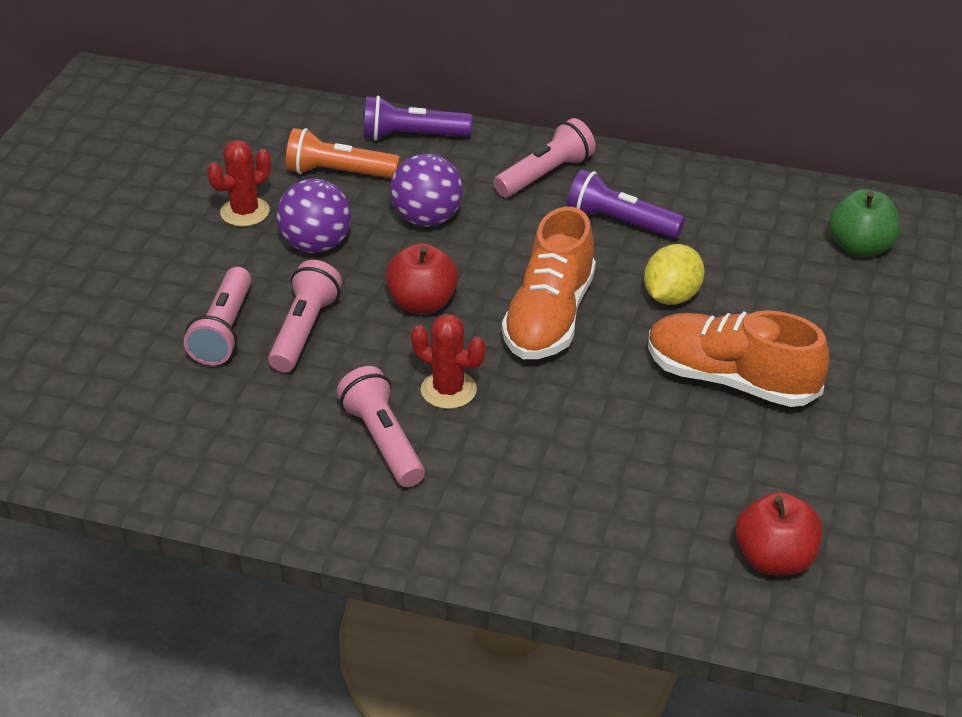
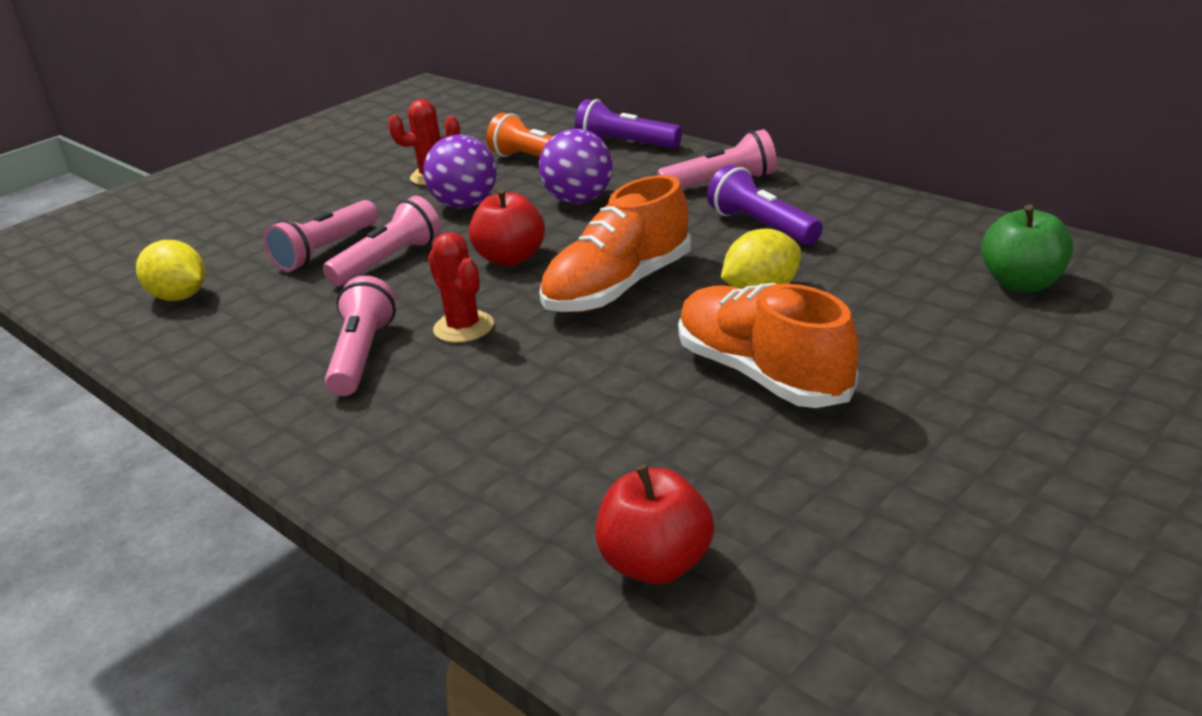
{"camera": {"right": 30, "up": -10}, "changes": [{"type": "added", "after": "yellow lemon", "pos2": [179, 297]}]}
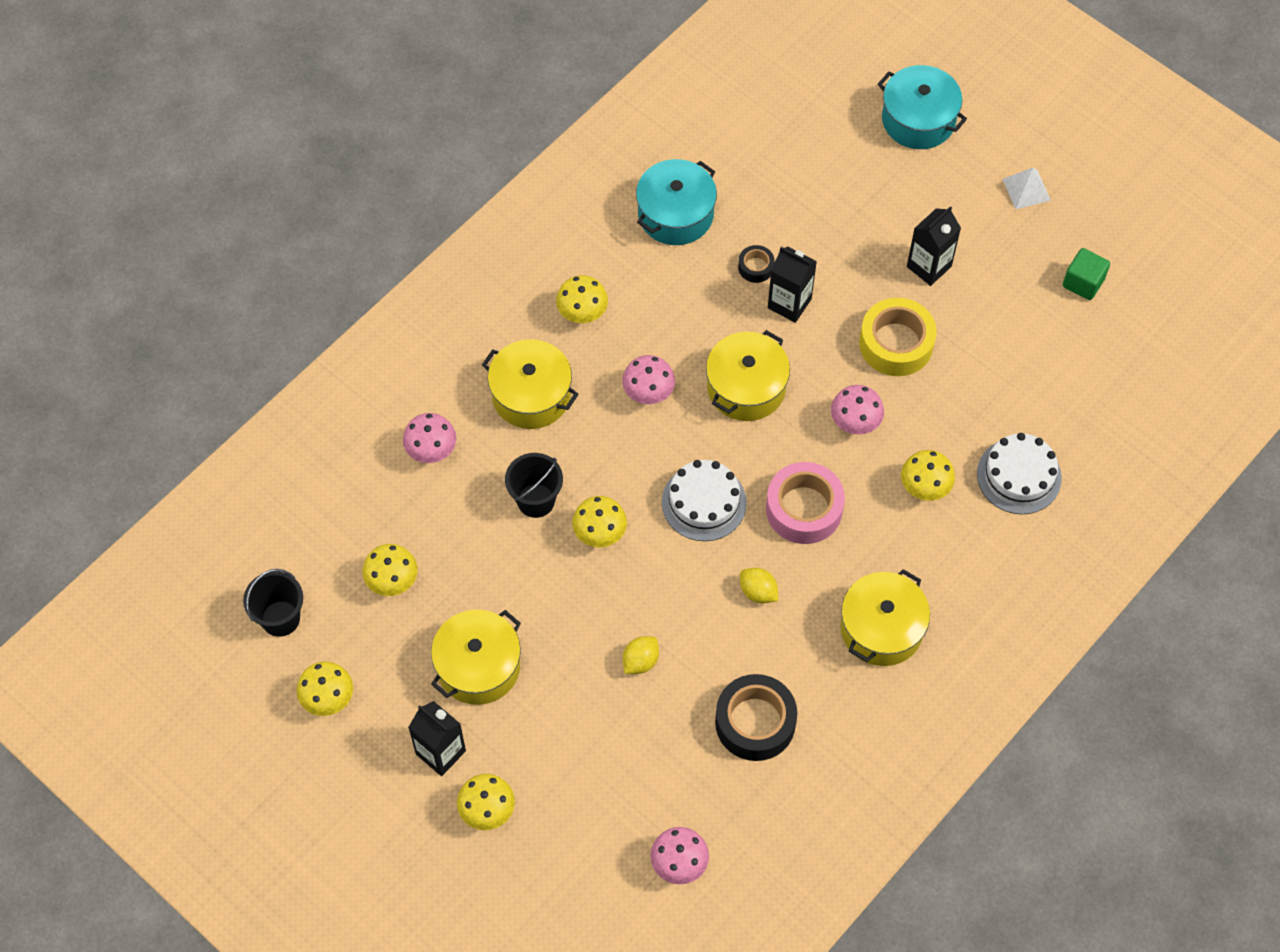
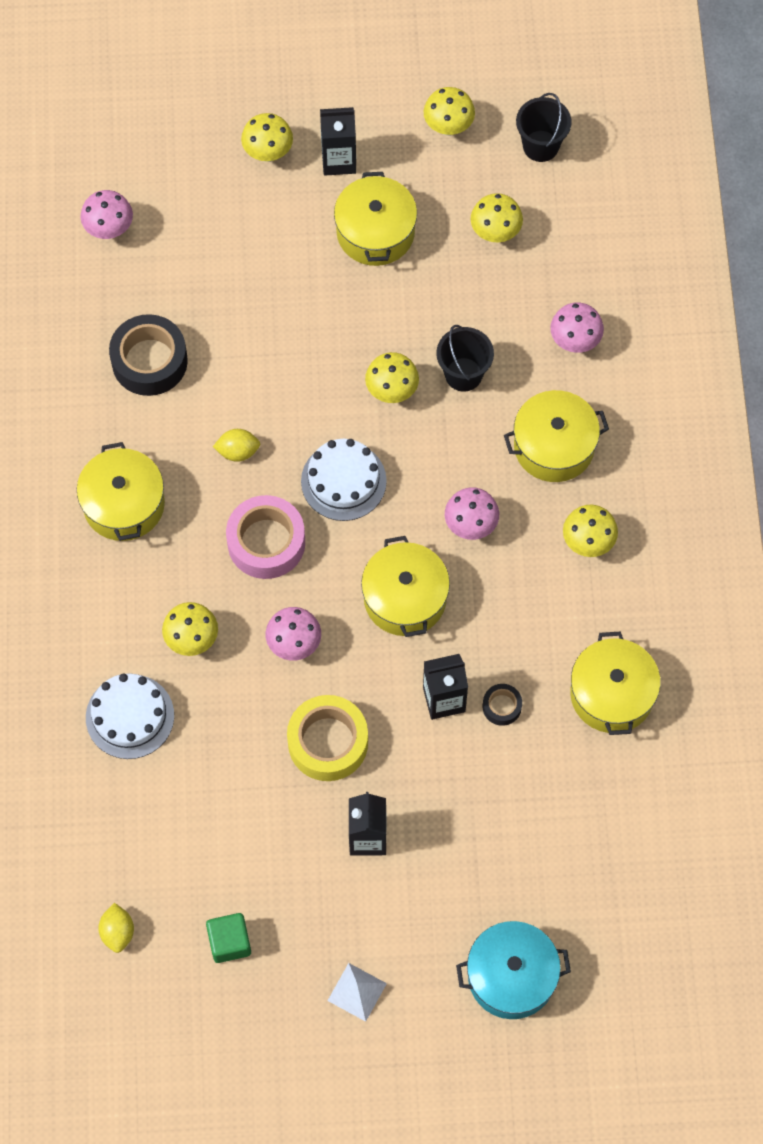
{"camera": {"right": 135, "up": 5}, "changes": [{"type": "recoloured", "before": "teal cooking pot", "after": "yellow cooking pot", "pos1": [675, 214], "pos2": [612, 694]}, {"type": "moved", "before": "yellow lemon", "pos1": [640, 661], "pos2": [118, 932]}]}
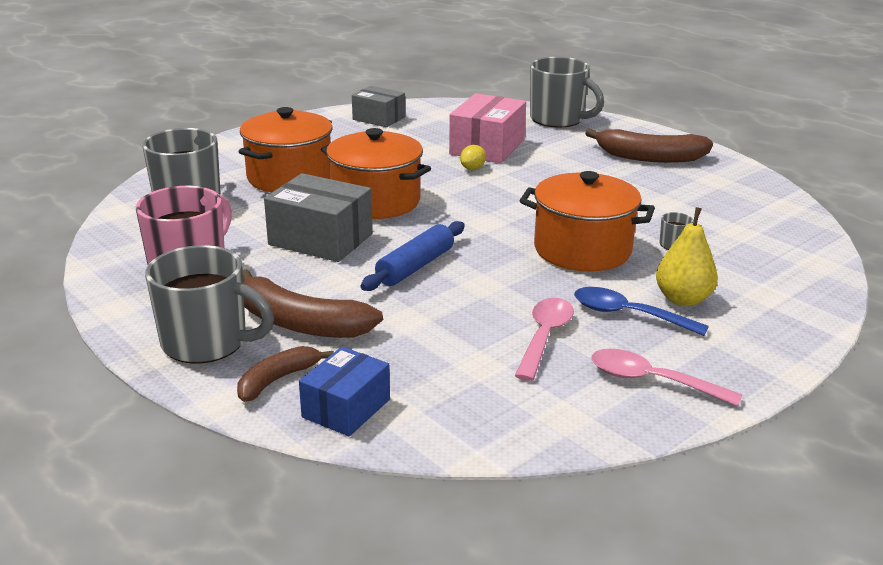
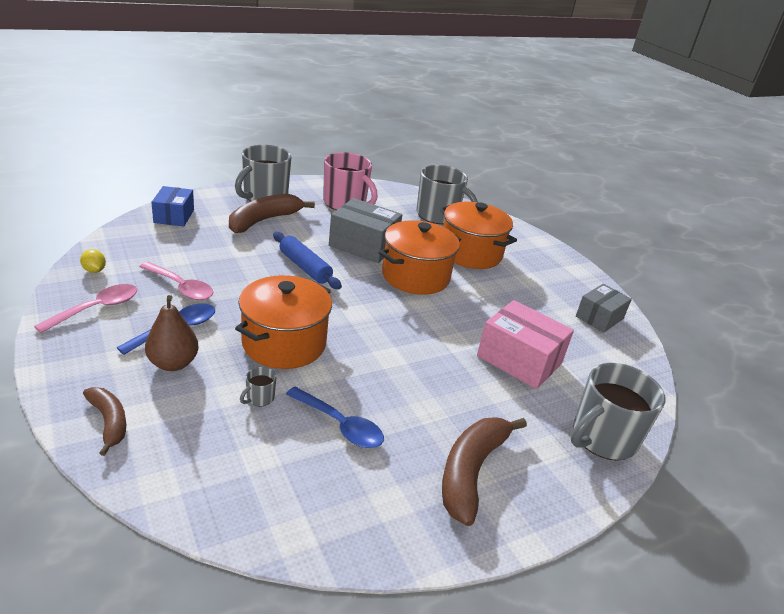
{"camera": {"right": 100, "up": 5}, "changes": [{"type": "moved", "before": "yellow lemon", "pos1": [472, 168], "pos2": [94, 270]}, {"type": "turned", "before": "grey parcel", "pos1": [320, 239], "pos2": [363, 245], "turn": 75}, {"type": "recoloured", "before": "yellow pear fruit", "after": "russet pear fruit", "pos1": [683, 299], "pos2": [173, 363]}, {"type": "moved", "before": "russet banana", "pos1": [278, 380], "pos2": [109, 422]}, {"type": "turned", "before": "royal blue parcel", "pos1": [346, 408], "pos2": [174, 216], "turn": 45}, {"type": "added", "after": "royal blue teaspoon", "pos2": [340, 425]}]}
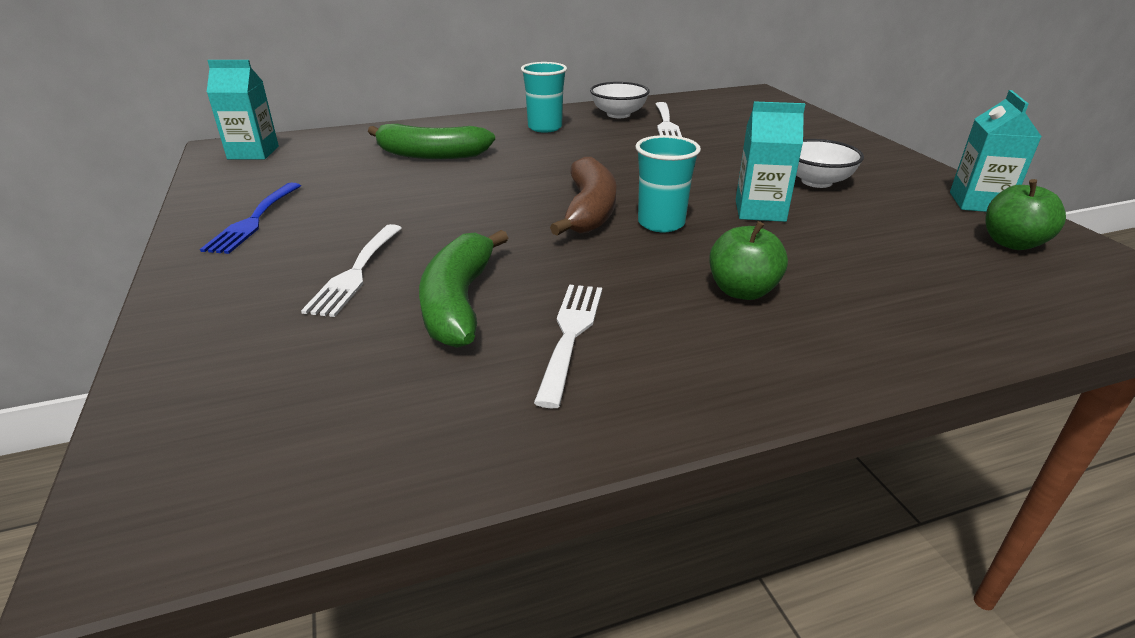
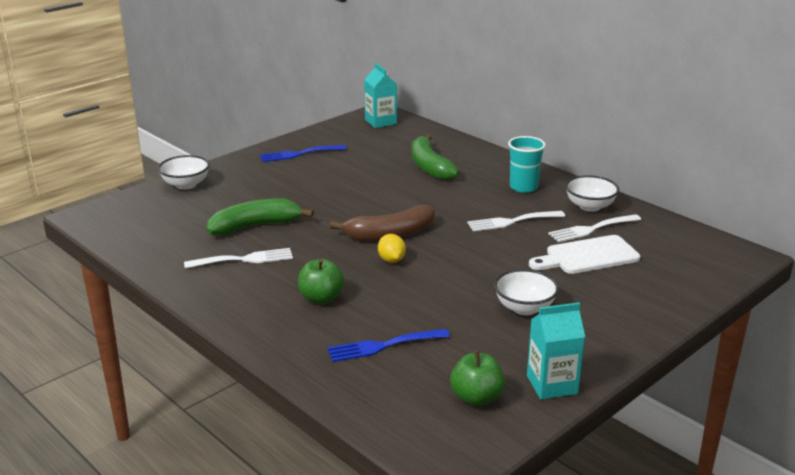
{"camera": {"right": 65, "up": -5}, "changes": [{"type": "removed", "before": "teal juice carton", "pos1": [760, 211]}, {"type": "replaced", "before": "teal cup", "after": "yellow lemon", "pos1": [661, 223], "pos2": [391, 260]}, {"type": "moved", "before": "snow-white fork", "pos1": [356, 272], "pos2": [512, 221]}, {"type": "added", "after": "snow-white deep dish", "pos2": [186, 185]}, {"type": "added", "after": "snow-white cutting board", "pos2": [588, 256]}, {"type": "added", "after": "royal blue fork", "pos2": [383, 346]}]}
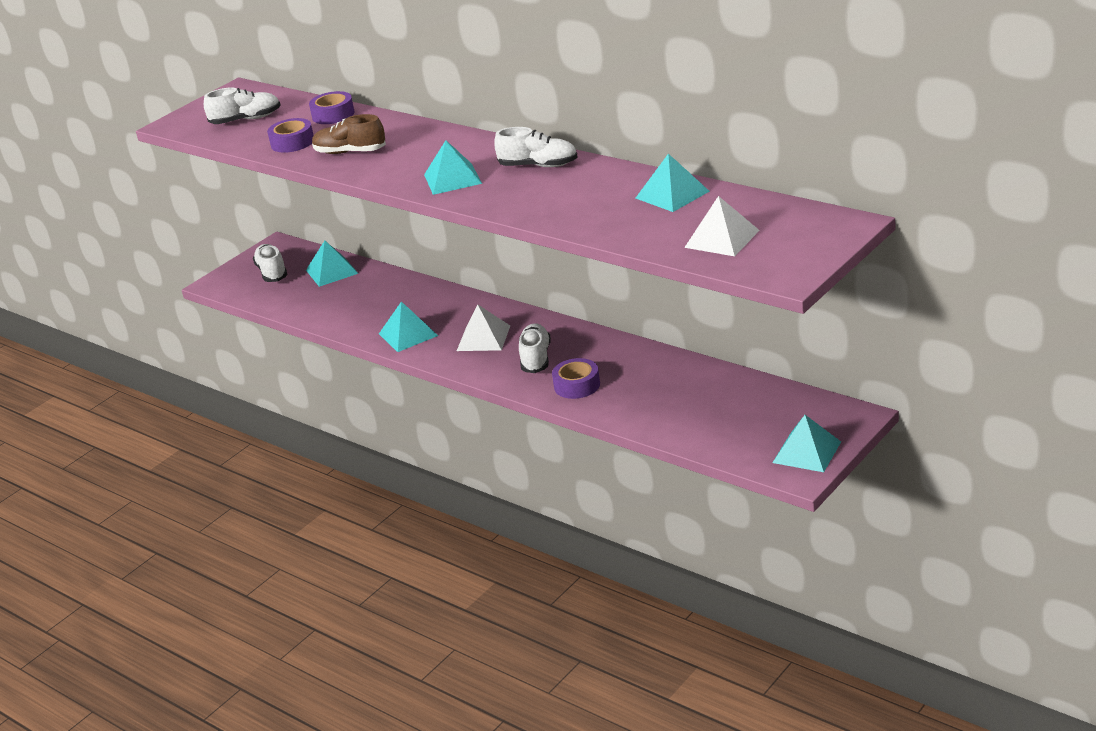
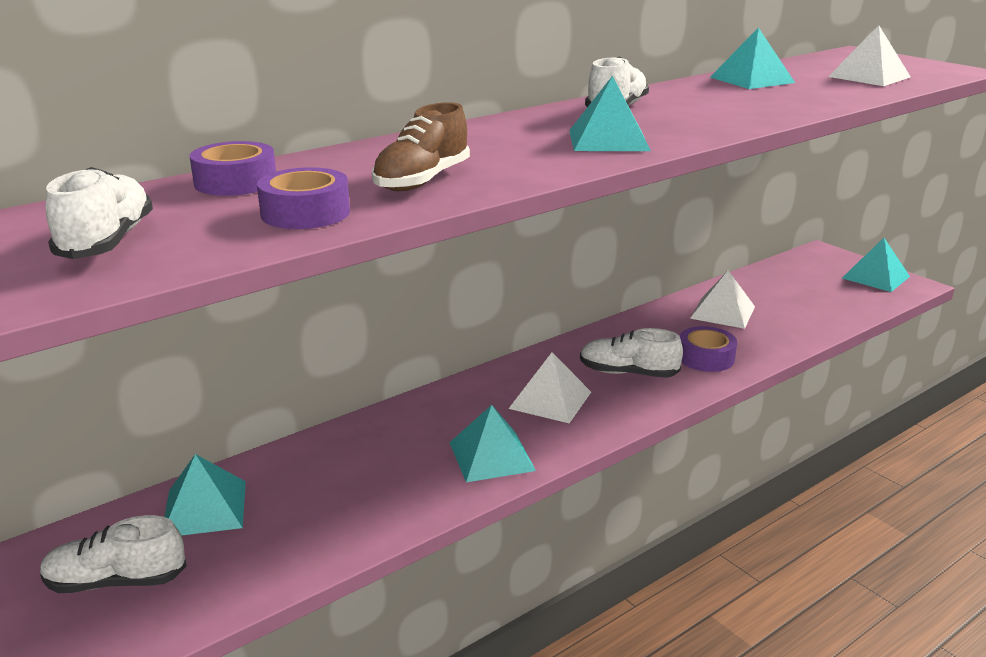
{"camera": {"right": -80, "up": -5}, "changes": [{"type": "added", "after": "snow-white solid pyramid", "pos2": [722, 312]}]}
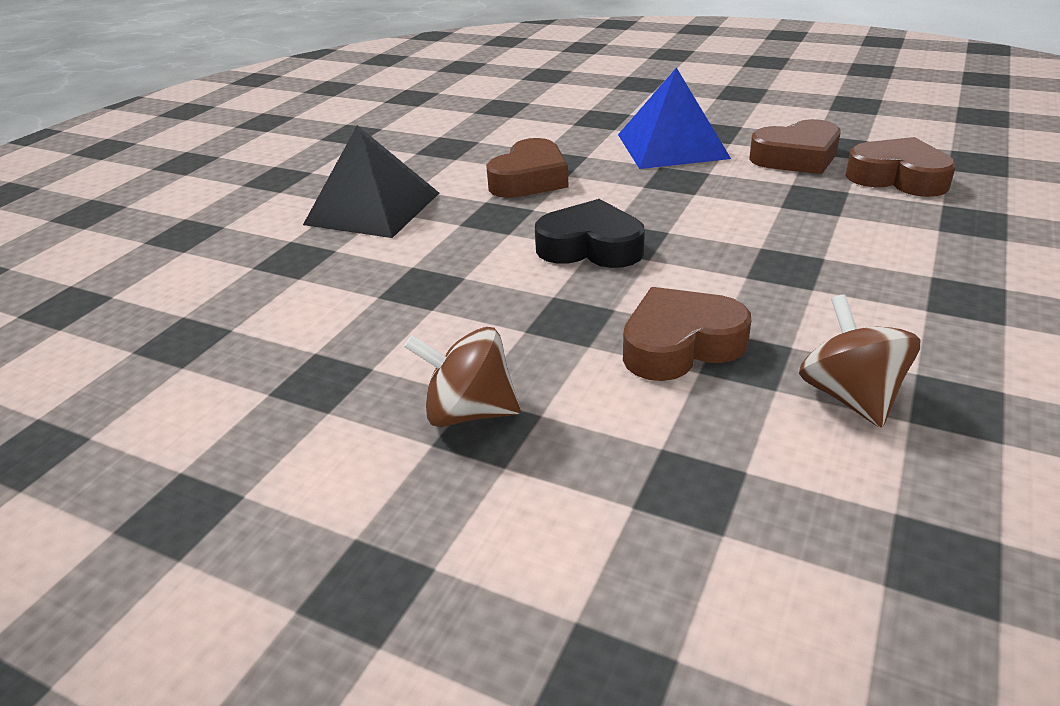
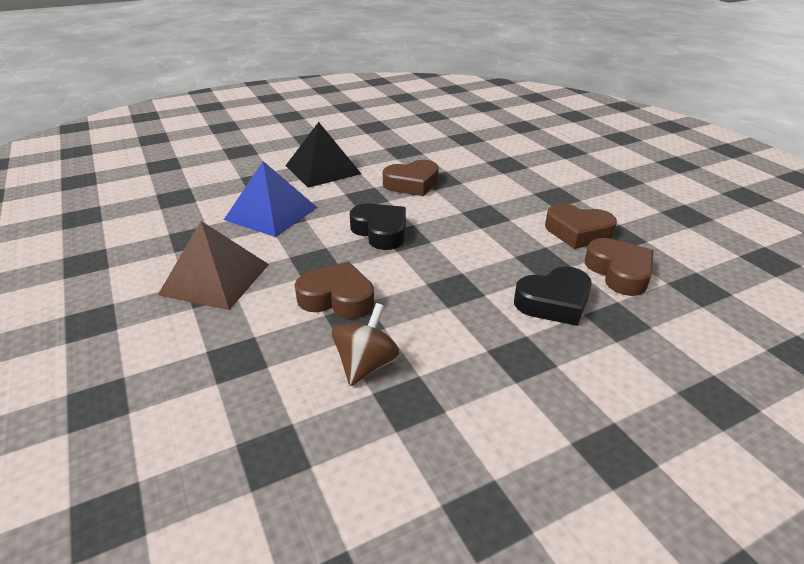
{"camera": {"right": 35, "up": 0}, "changes": [{"type": "moved", "before": "royal blue solid pyramid", "pos1": [672, 146], "pos2": [271, 213]}, {"type": "replaced", "before": "russet whirligig", "after": "russet solid pyramid", "pos1": [469, 412], "pos2": [215, 279]}, {"type": "added", "after": "jet-black heart", "pos2": [554, 302]}]}
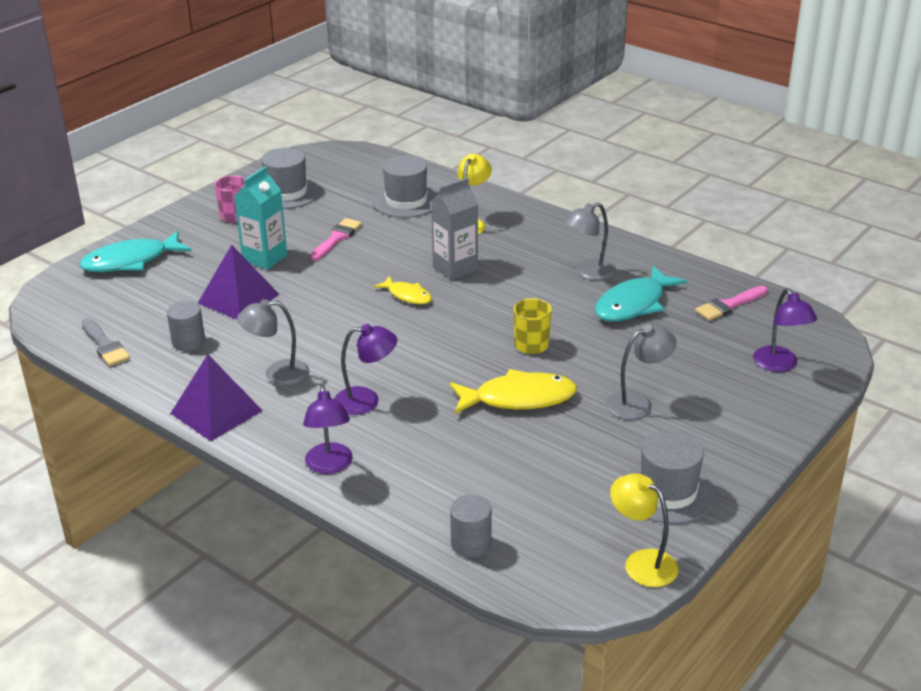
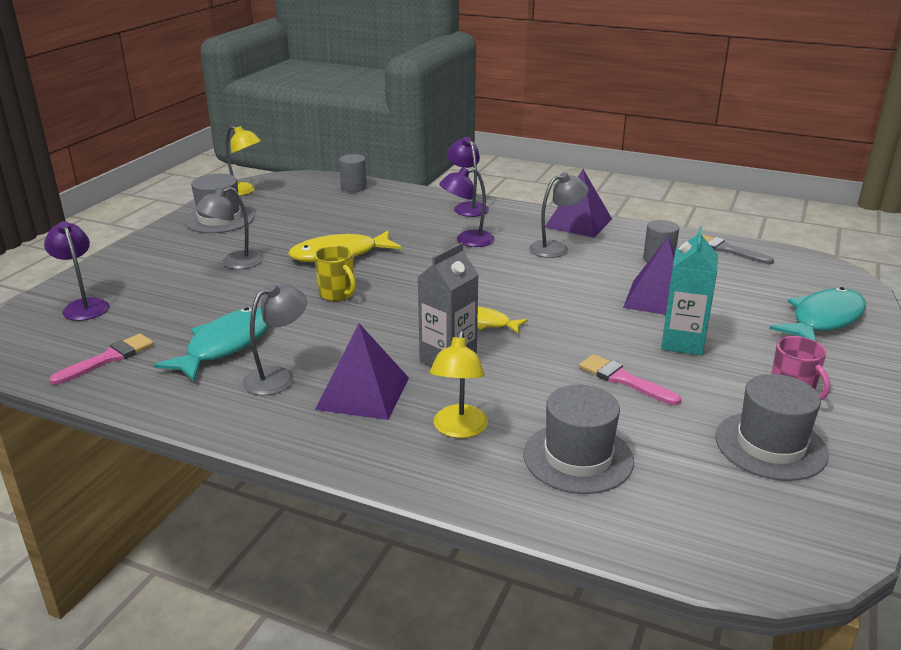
{"camera": {"right": 165, "up": -5}, "changes": [{"type": "turned", "before": "rose-pink brush", "pos1": [336, 238], "pos2": [624, 380], "turn": 120}, {"type": "added", "after": "royal purple solid pyramid", "pos2": [363, 393]}]}
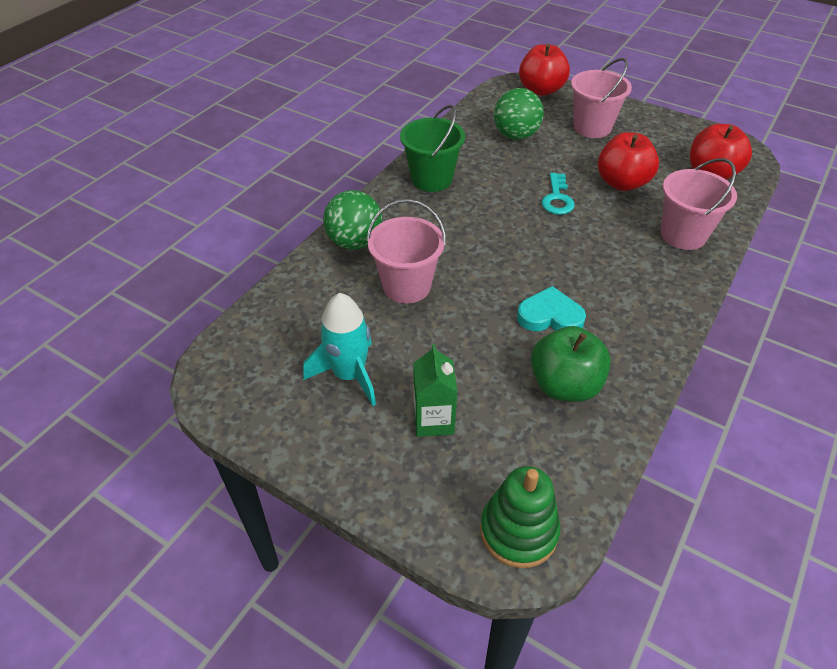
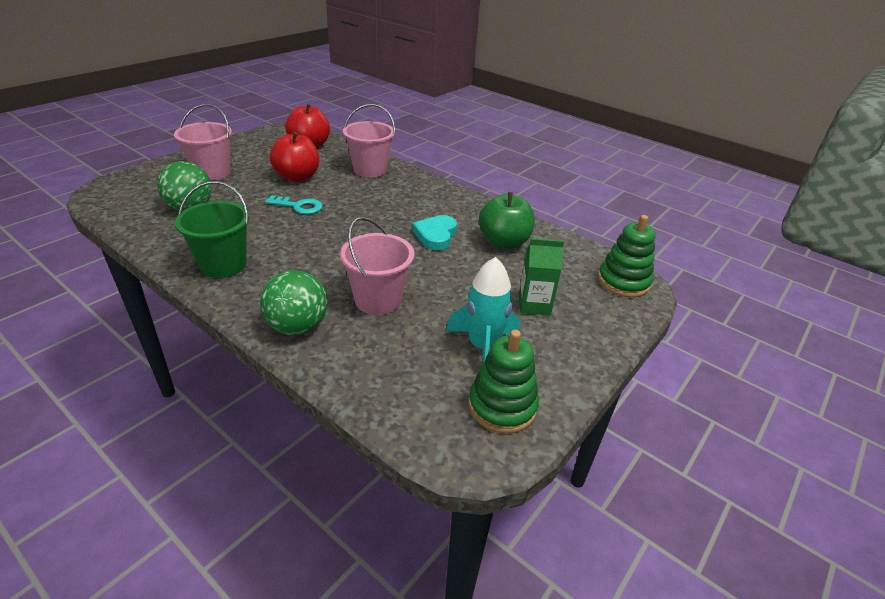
{"camera": {"right": -85, "up": -10}, "changes": [{"type": "removed", "before": "crimson apple fruit", "pos1": [541, 90]}, {"type": "added", "after": "emerald stacking toy", "pos2": [502, 406]}]}
